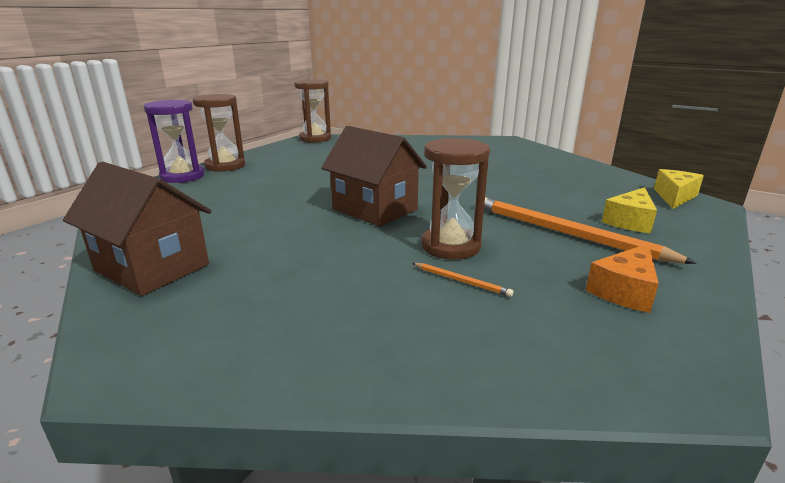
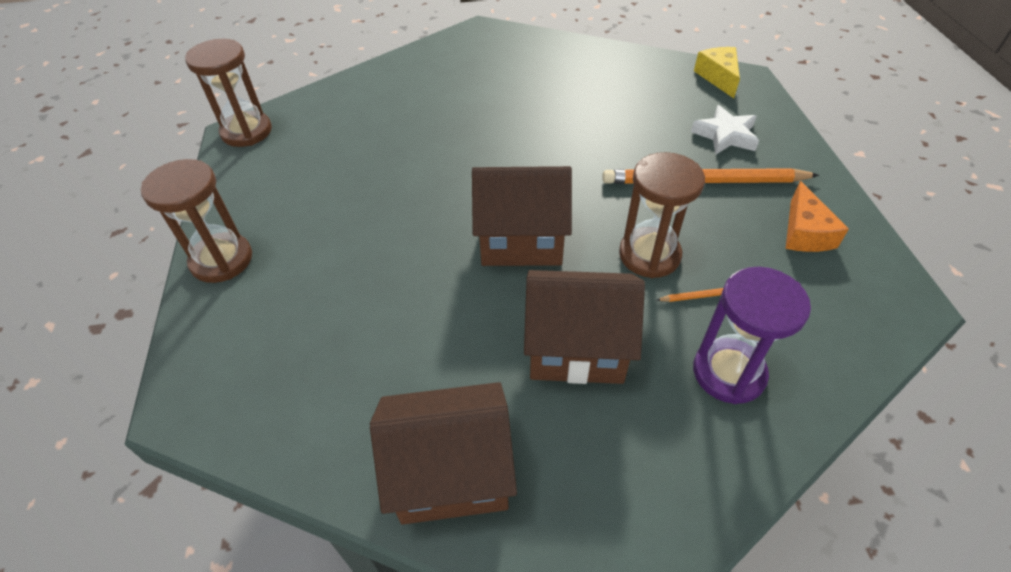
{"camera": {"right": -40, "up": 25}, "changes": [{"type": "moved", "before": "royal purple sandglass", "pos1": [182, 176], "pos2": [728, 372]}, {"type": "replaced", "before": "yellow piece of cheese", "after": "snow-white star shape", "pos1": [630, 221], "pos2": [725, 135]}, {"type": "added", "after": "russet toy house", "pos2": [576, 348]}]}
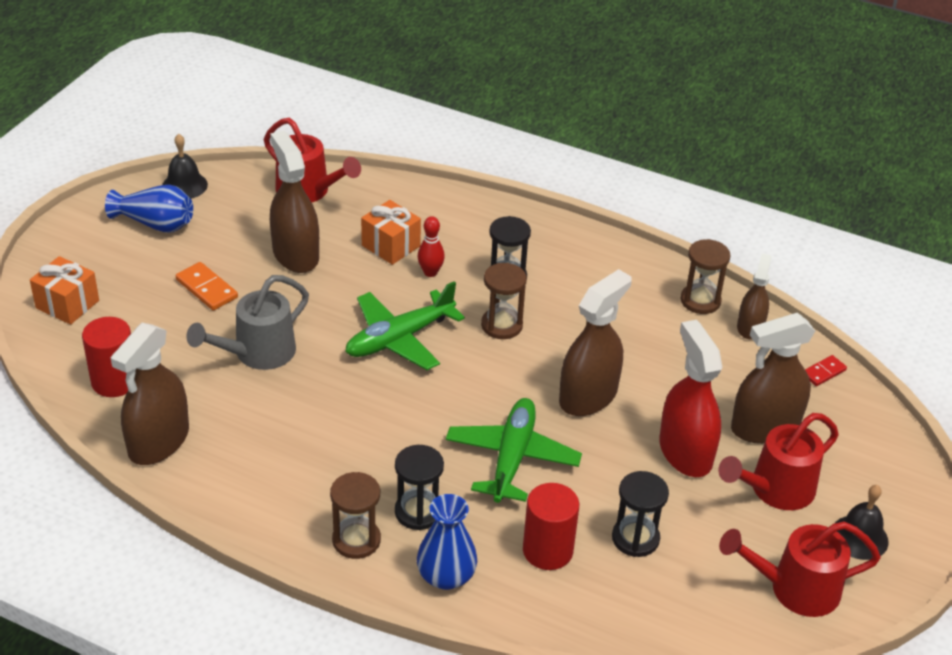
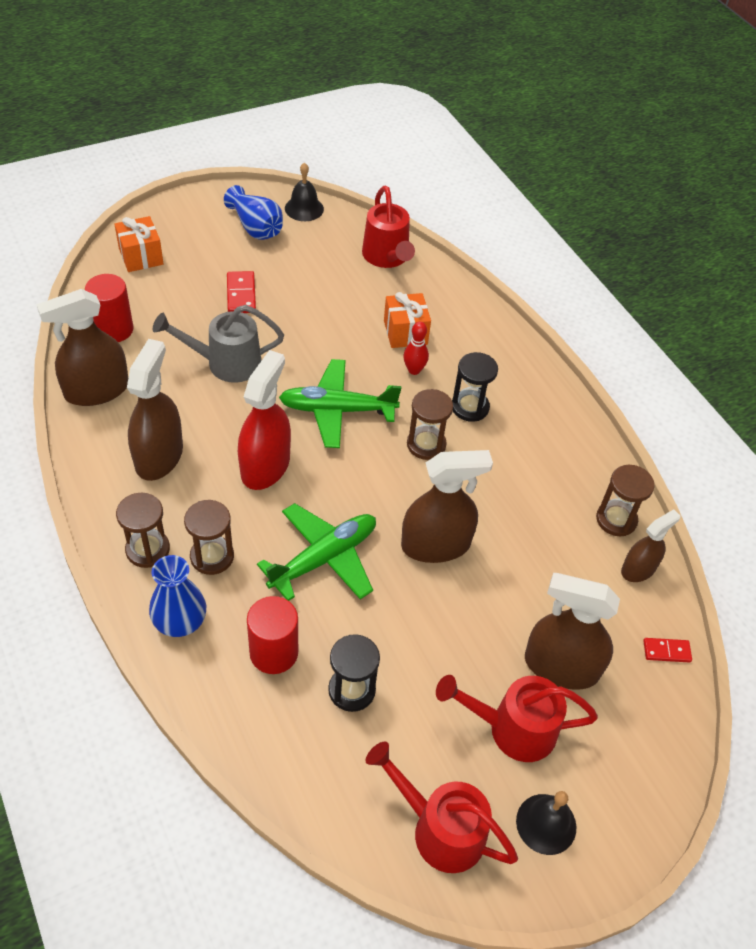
{"camera": {"right": 35, "up": 10}, "changes": [{"type": "moved", "before": "russet sprayer", "pos1": [295, 254], "pos2": [159, 456]}, {"type": "recoloured", "before": "orange-coloured domino", "after": "crimson domino", "pos1": [206, 289], "pos2": [241, 294]}, {"type": "moved", "before": "crimson sprayer", "pos1": [685, 452], "pos2": [265, 466]}, {"type": "recoloured", "before": "jet-black sandglass", "after": "russet sandglass", "pos1": [418, 512], "pos2": [212, 556]}]}
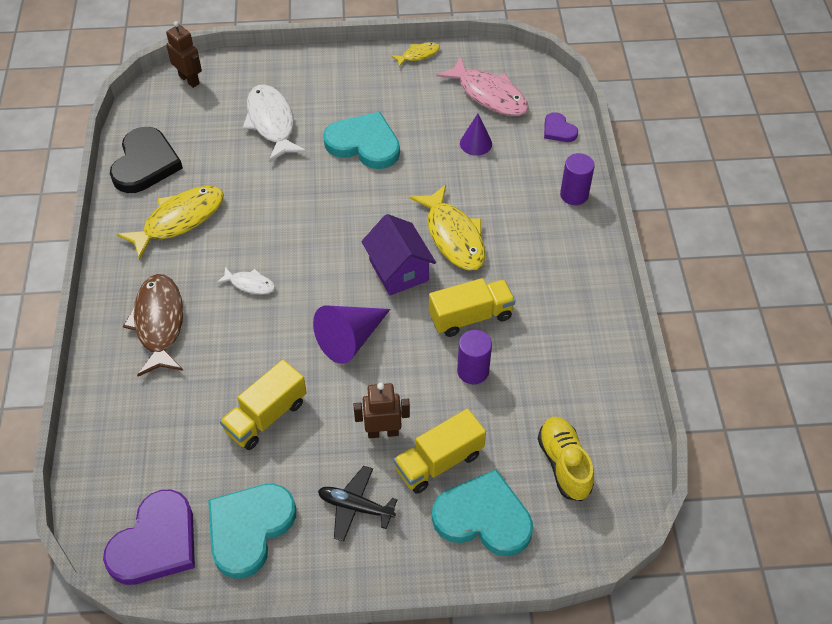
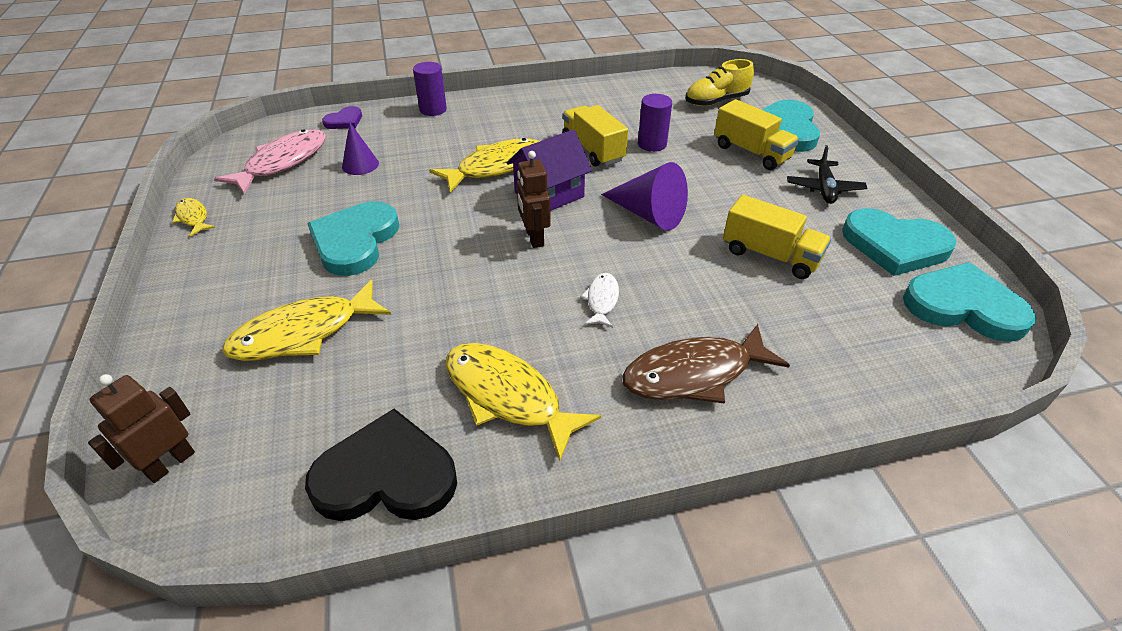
{"camera": {"right": -100, "up": -10}, "changes": [{"type": "recoloured", "before": "snow-white fish figure", "after": "yellow fish figure", "pos1": [271, 123], "pos2": [303, 333]}, {"type": "moved", "before": "russet toy robot", "pos1": [383, 432], "pos2": [534, 238]}, {"type": "recoloured", "before": "royal purple heart", "after": "teal heart", "pos1": [156, 542], "pos2": [963, 306]}]}
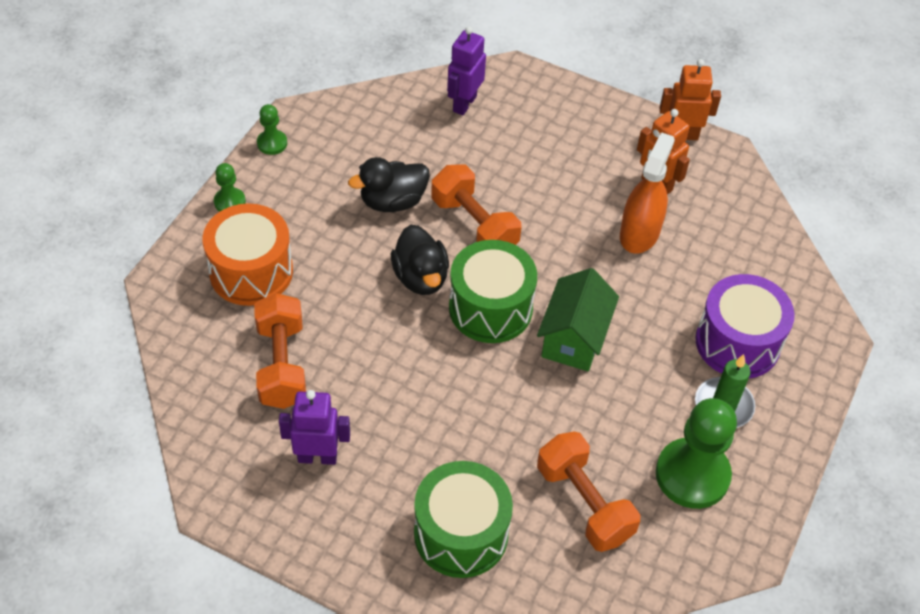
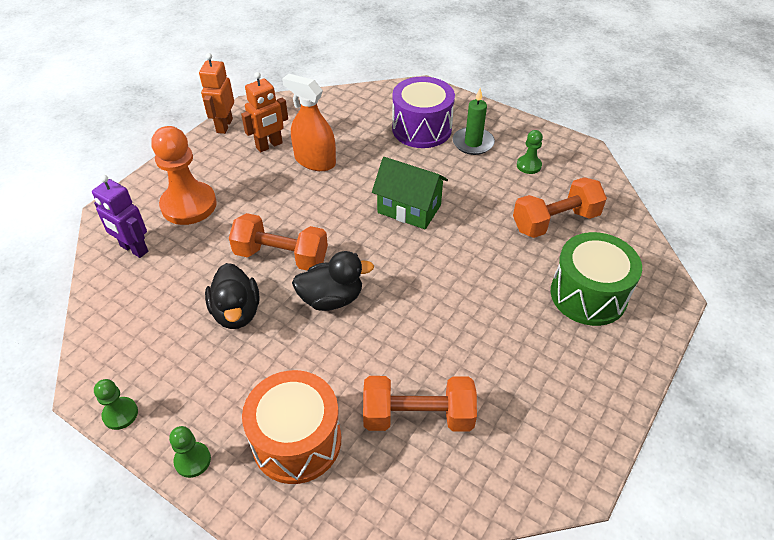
{"camera": {"right": -80, "up": -5}, "changes": [{"type": "turned", "before": "orange-coloured hand weight", "pos1": [474, 225], "pos2": [281, 256], "turn": 45}, {"type": "removed", "before": "emerald drum", "pos1": [490, 308]}, {"type": "removed", "before": "royal purple toy robot", "pos1": [317, 457]}, {"type": "resized", "before": "emerald chess pawn", "pos1": [692, 475], "pos2": [528, 165], "scale": 0.48}, {"type": "added", "after": "orange-coloured chess pawn", "pos2": [189, 205]}]}
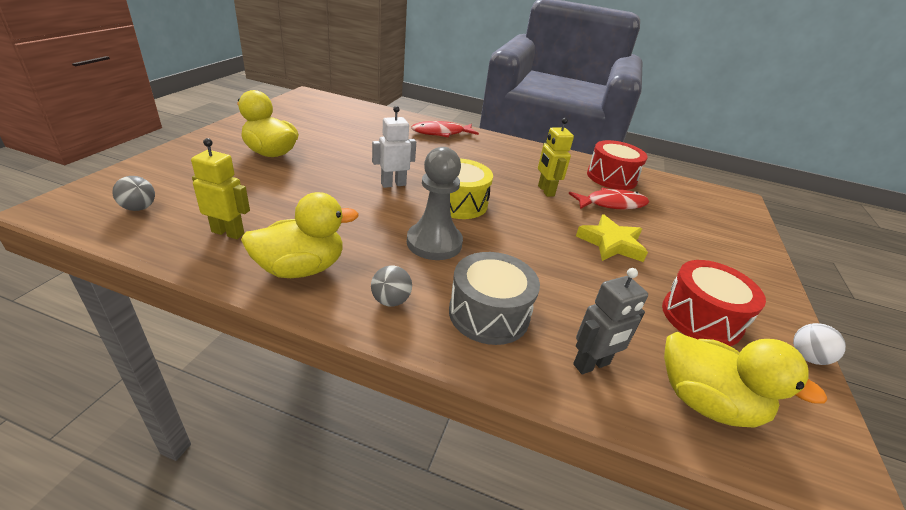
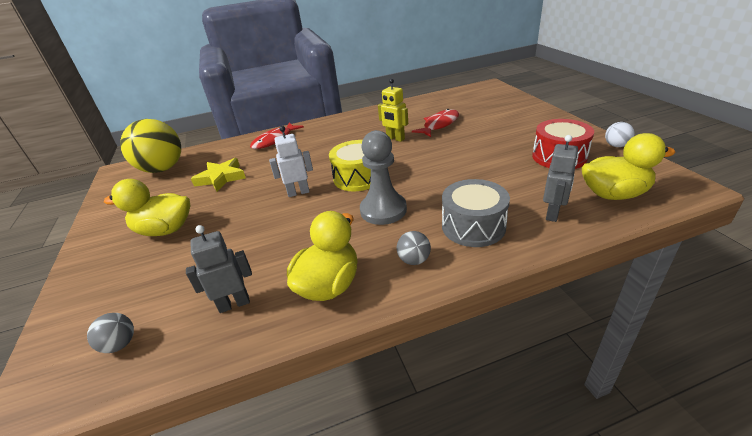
{"camera": {"right": -30, "up": 0}, "changes": [{"type": "turned", "before": "snow-white toy robot", "pos1": [393, 184], "pos2": [298, 192], "turn": 45}, {"type": "recoloured", "before": "yellow toy robot", "after": "grey toy robot", "pos1": [228, 232], "pos2": [234, 304]}, {"type": "removed", "before": "crimson drum", "pos1": [611, 177]}, {"type": "moved", "before": "yellow star shape", "pos1": [611, 243], "pos2": [221, 178]}, {"type": "added", "after": "yellow play ball", "pos2": [162, 169]}]}
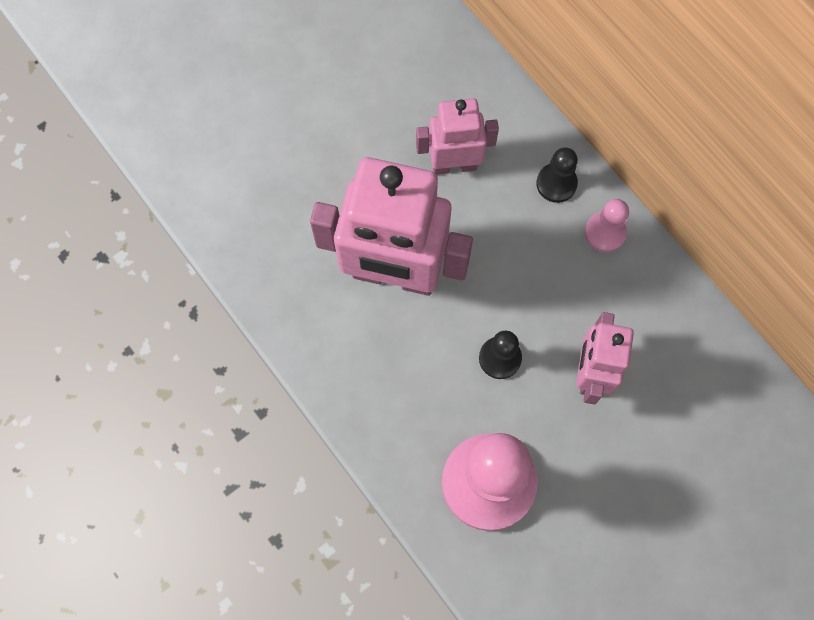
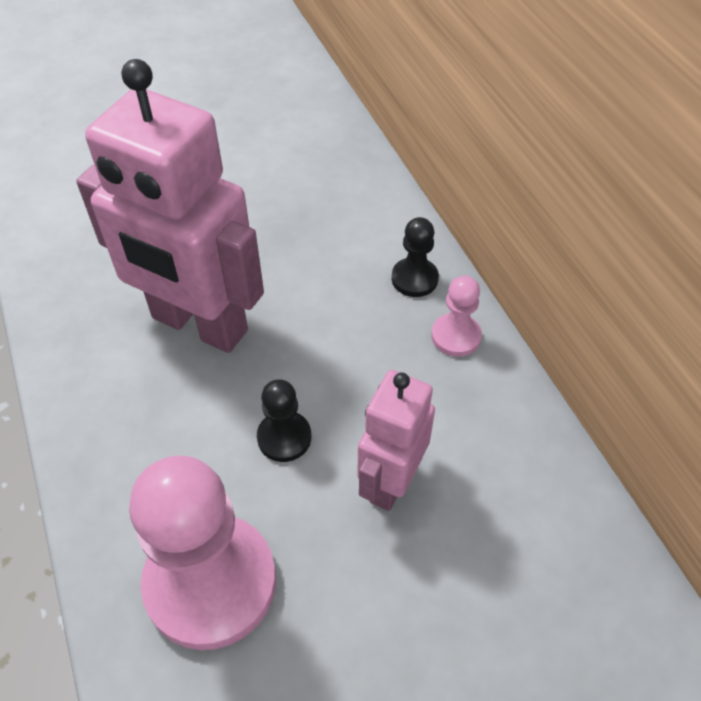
{"camera": {"right": 15, "up": -20}, "changes": [{"type": "removed", "before": "rose-pink toy robot", "pos1": [454, 165]}]}
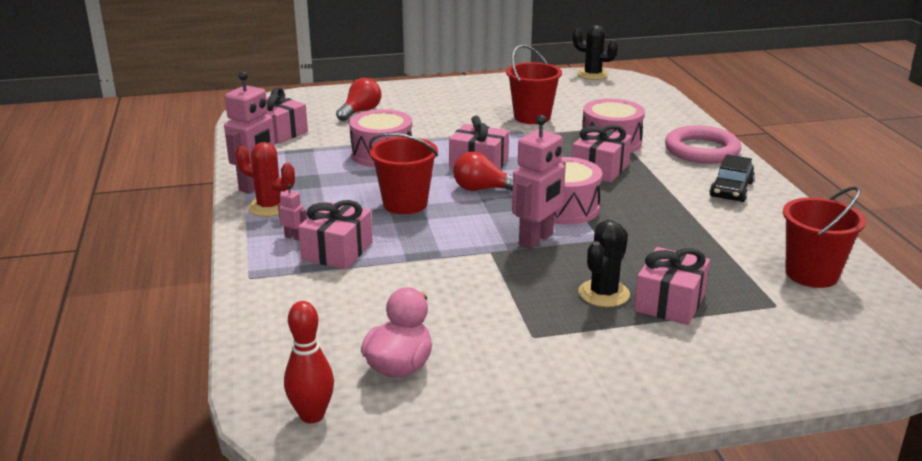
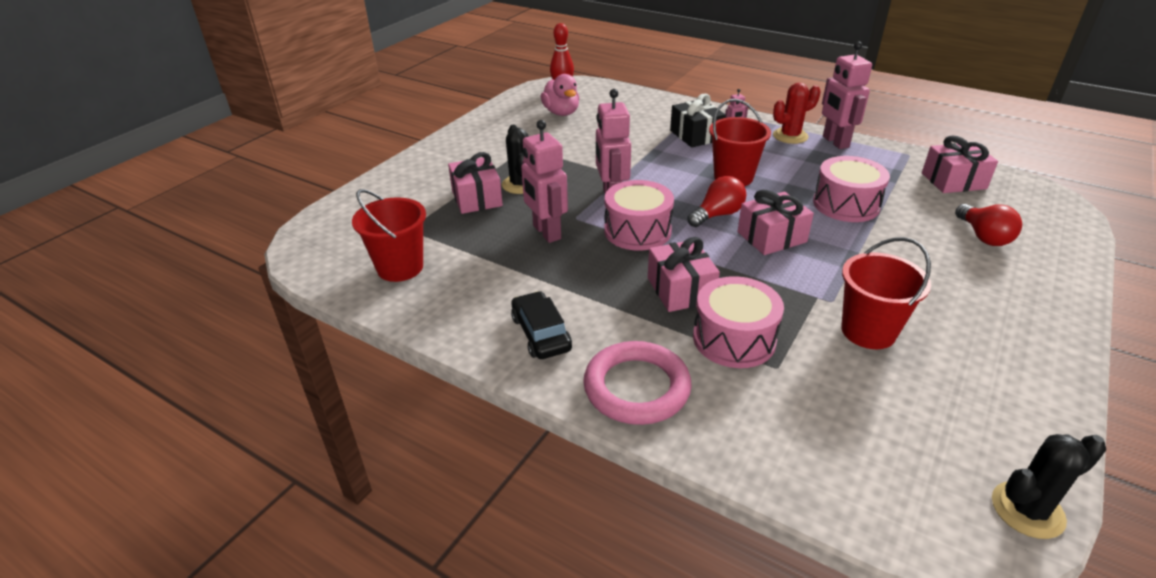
{"camera": {"right": 135, "up": 10}, "changes": [{"type": "recoloured", "before": "rose-pink present", "after": "jet-black present", "pos1": [337, 251], "pos2": [696, 135]}, {"type": "added", "after": "rose-pink toy robot", "pos2": [546, 232]}]}
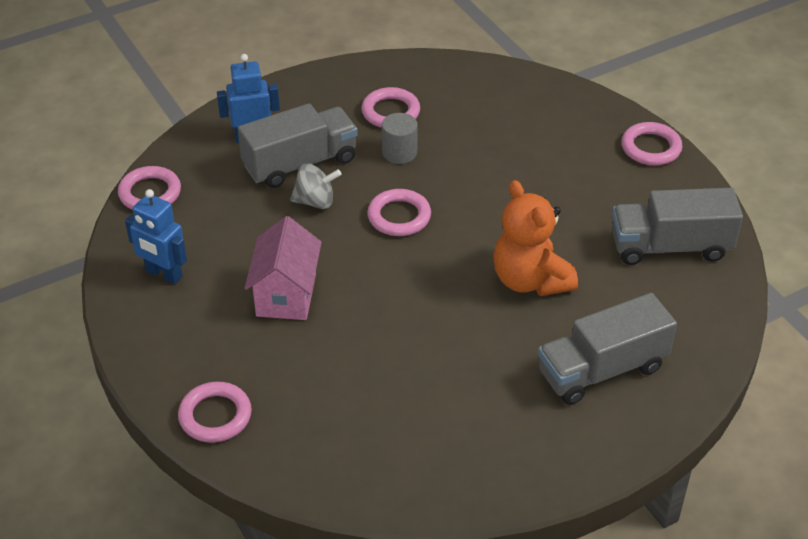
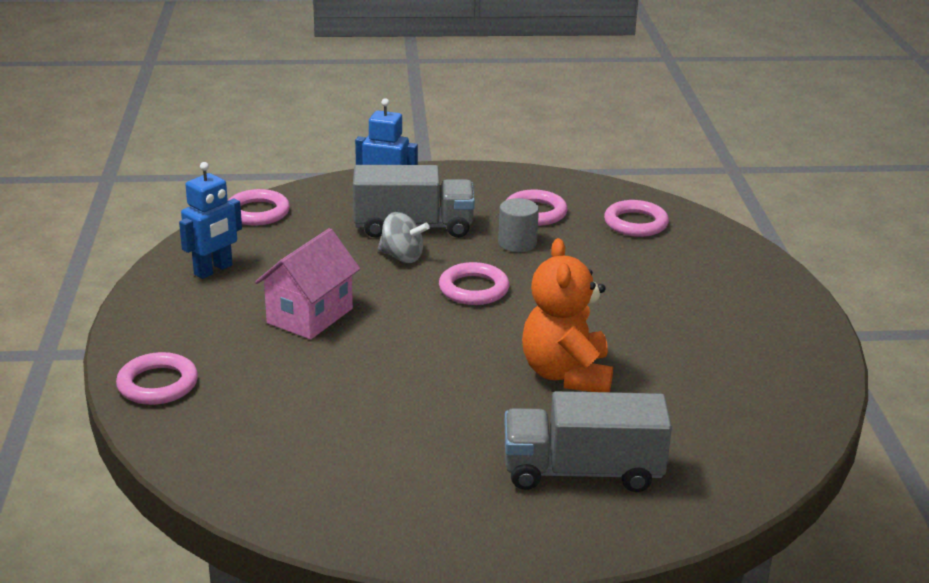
{"camera": {"right": 25, "up": -15}, "changes": [{"type": "moved", "before": "rose-pink torus", "pos1": [651, 148], "pos2": [635, 223]}, {"type": "removed", "before": "grey lorry", "pos1": [670, 246]}, {"type": "turned", "before": "royal blue toy robot", "pos1": [163, 274], "pos2": [213, 270], "turn": -105}]}
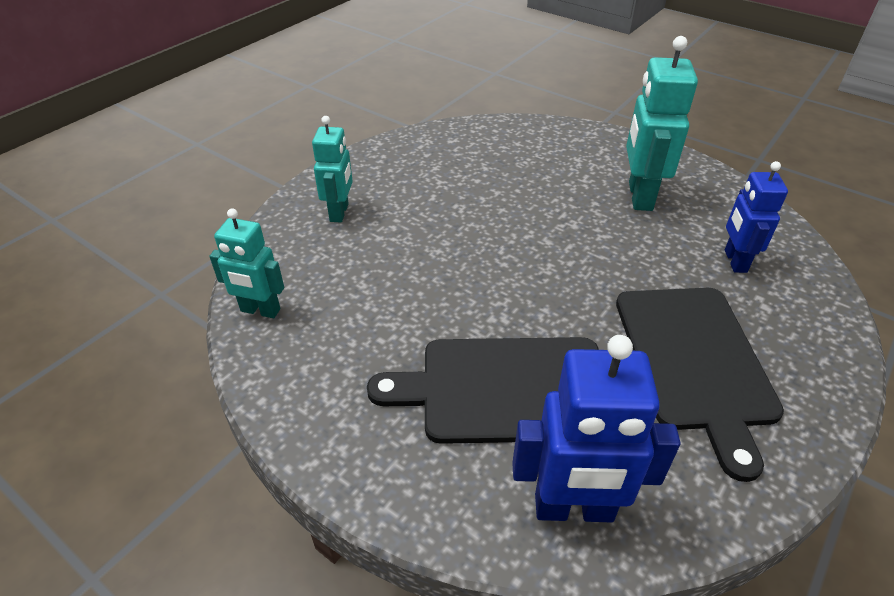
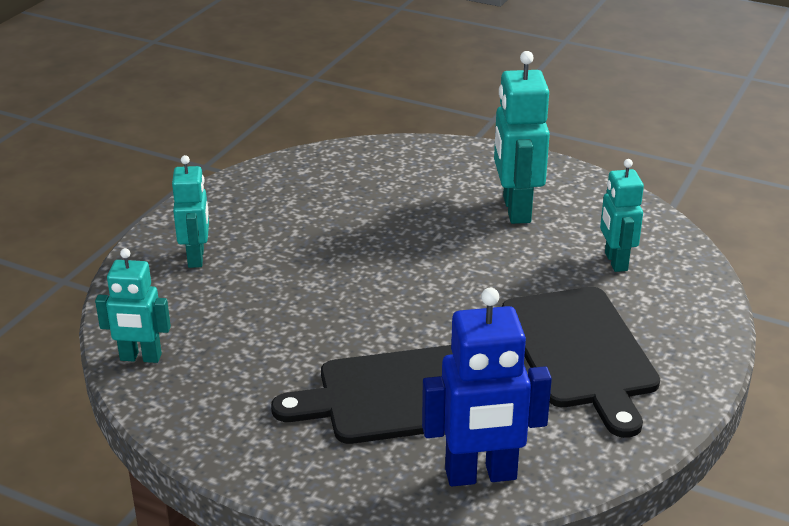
{"camera": {"right": -10, "up": -10}, "changes": [{"type": "recoloured", "before": "royal blue toy robot", "after": "teal toy robot", "pos1": [734, 261], "pos2": [615, 261]}]}
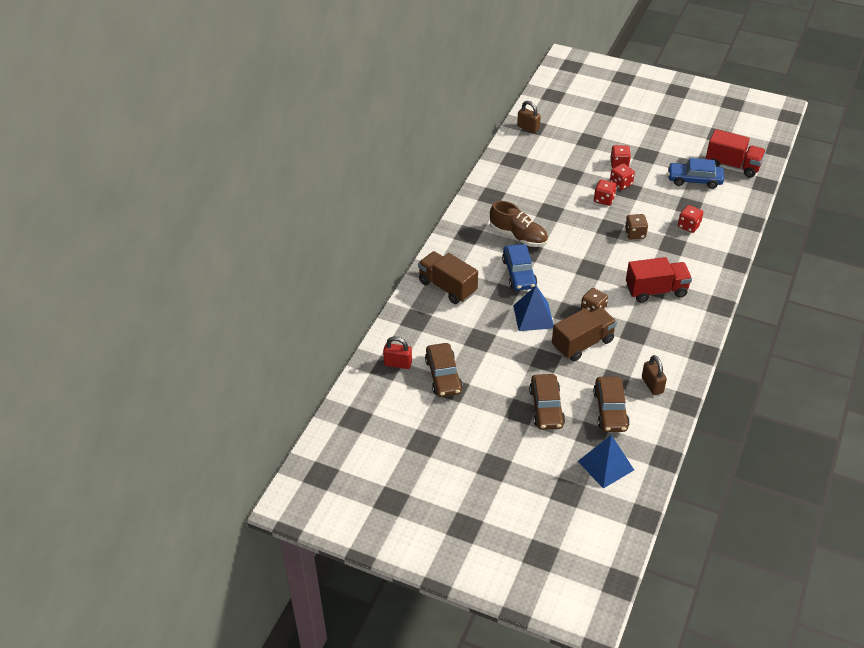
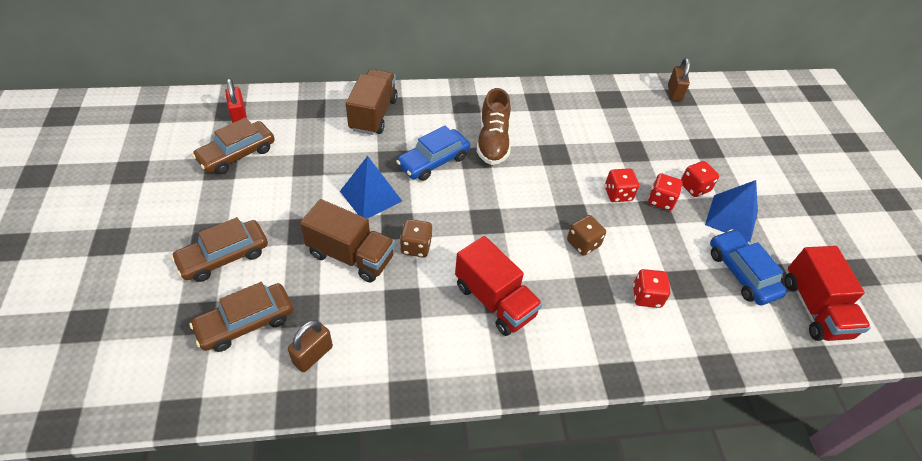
{"camera": {"right": 55, "up": 5}, "changes": [{"type": "moved", "before": "royal blue solid pyramid", "pos1": [605, 465], "pos2": [731, 218]}]}
